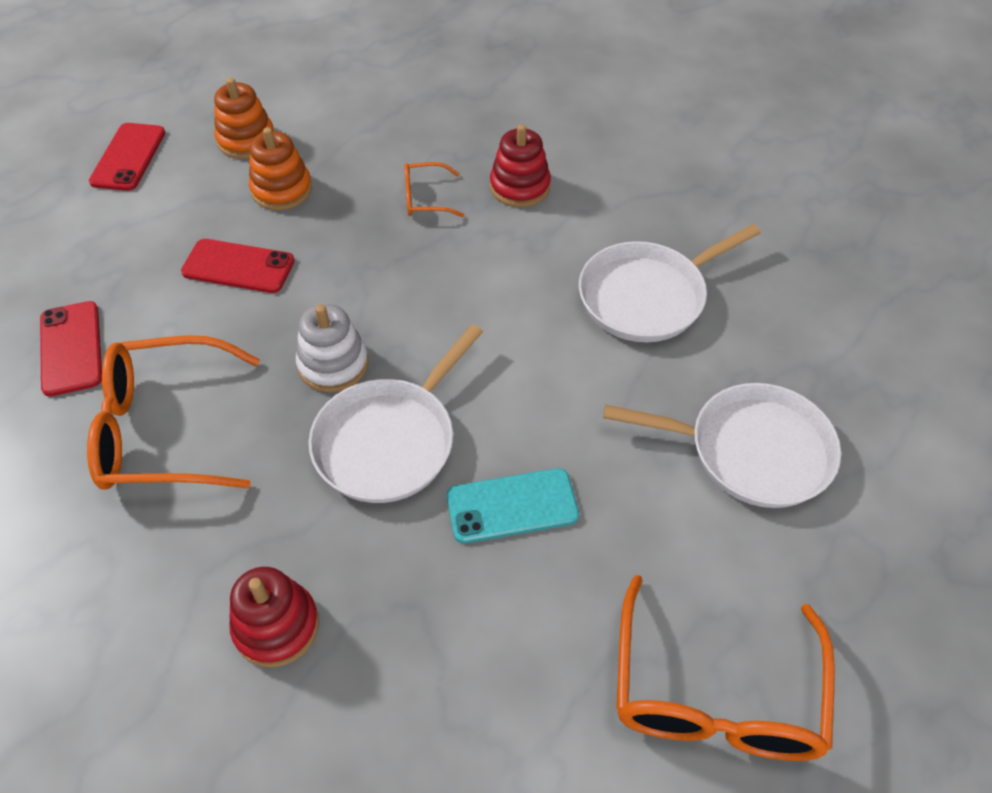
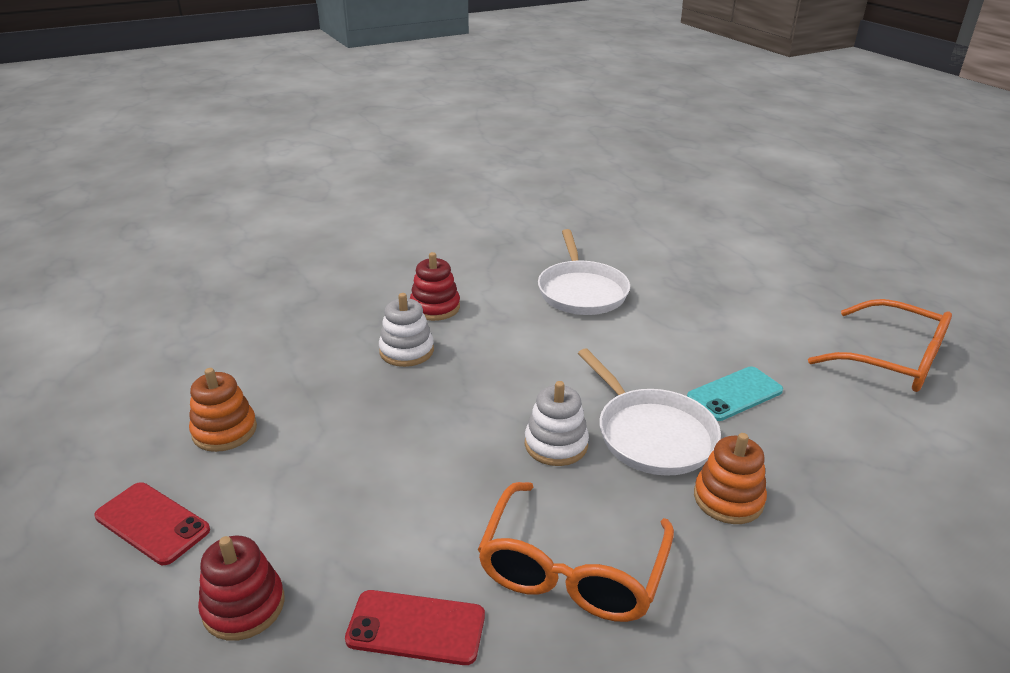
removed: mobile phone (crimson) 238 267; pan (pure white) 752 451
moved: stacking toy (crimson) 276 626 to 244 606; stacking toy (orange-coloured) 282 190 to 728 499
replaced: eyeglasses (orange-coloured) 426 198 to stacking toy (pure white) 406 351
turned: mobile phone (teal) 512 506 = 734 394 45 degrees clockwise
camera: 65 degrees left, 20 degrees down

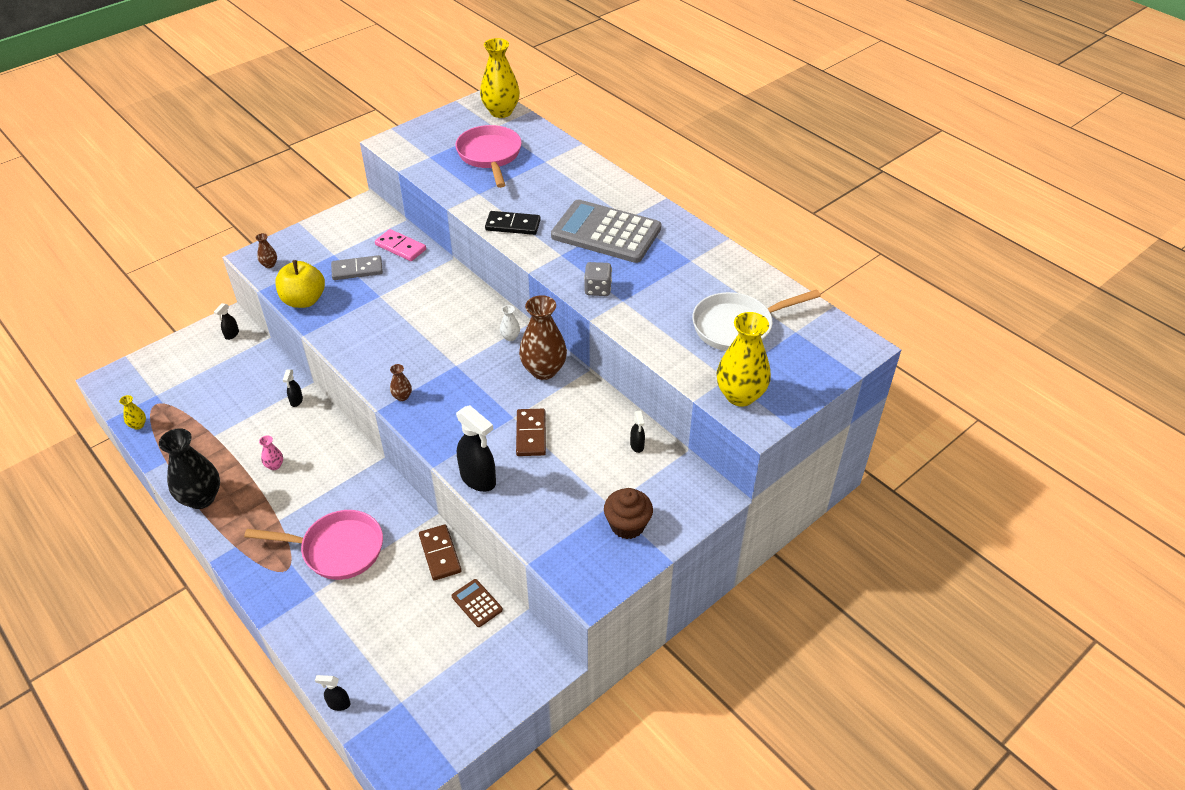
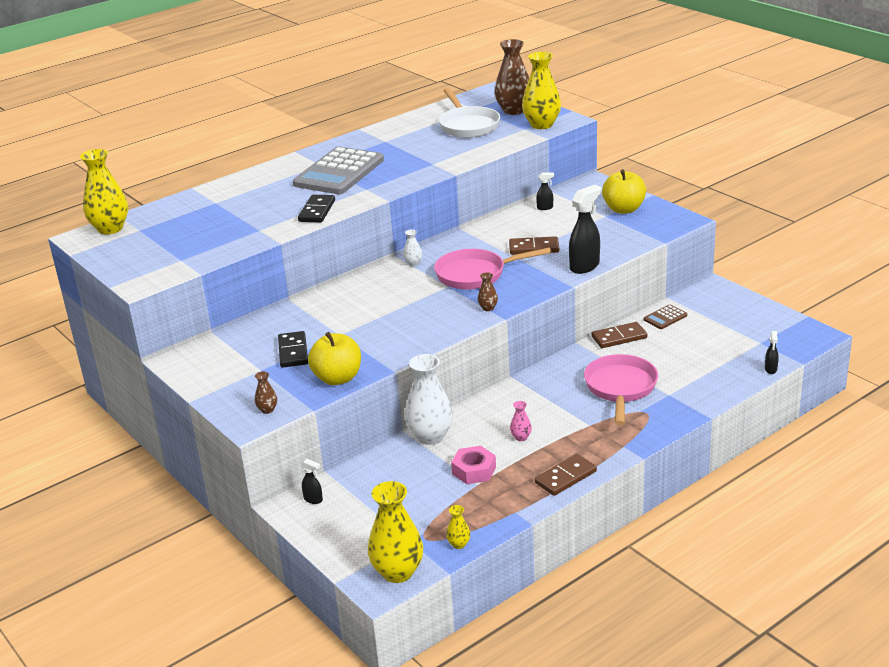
removed: domino piece (rose-pink) 400 247; dice (gray) 598 289
added: vase (golden) 397 572; nut (rose-pink) 474 470
moved: pan (rose-pink) 490 156 to 475 274; vase (dark brown) 543 370 to 514 110
replaced: vase (ebony) 201 498 to domino piece (dark brown) 565 477; spray bottle (ebony) 296 401 to vase (pure white) 430 436; cupcake (dark brown) 627 525 to toy apple (golden) 623 209
recoloured: domino piece (gray) 357 270 to domino piece (ebony) 293 352
camera: 85 degrees left, 15 degrees down

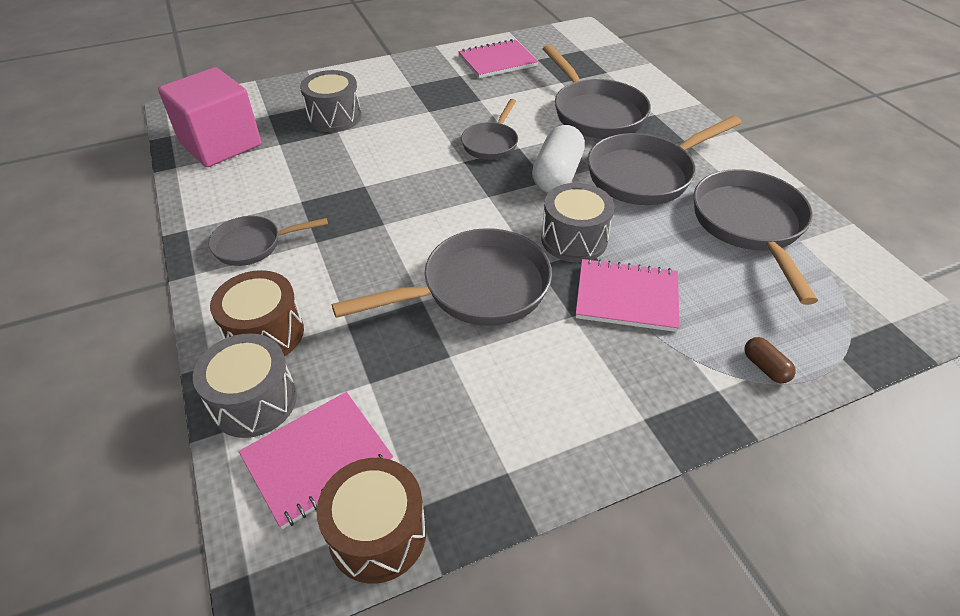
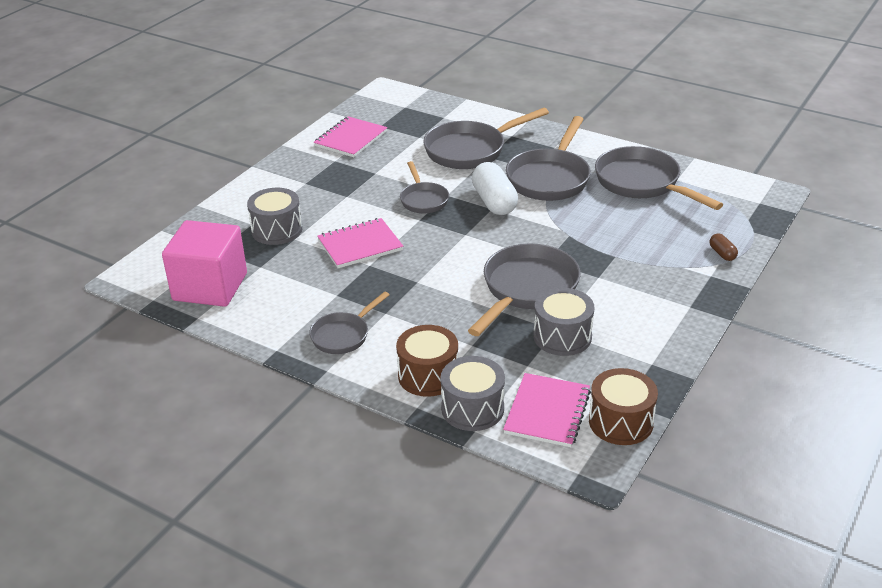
moved: snare drum (gray) 574 239 to 562 336; notepad (rose-pink) 626 297 to 360 245
turned: pan (gray) 595 113 = 470 150 120 degrees clockwise; capsule (dark brown) 765 367 = 722 253 45 degrees clockwise
camera: 35 degrees left, 10 degrees down

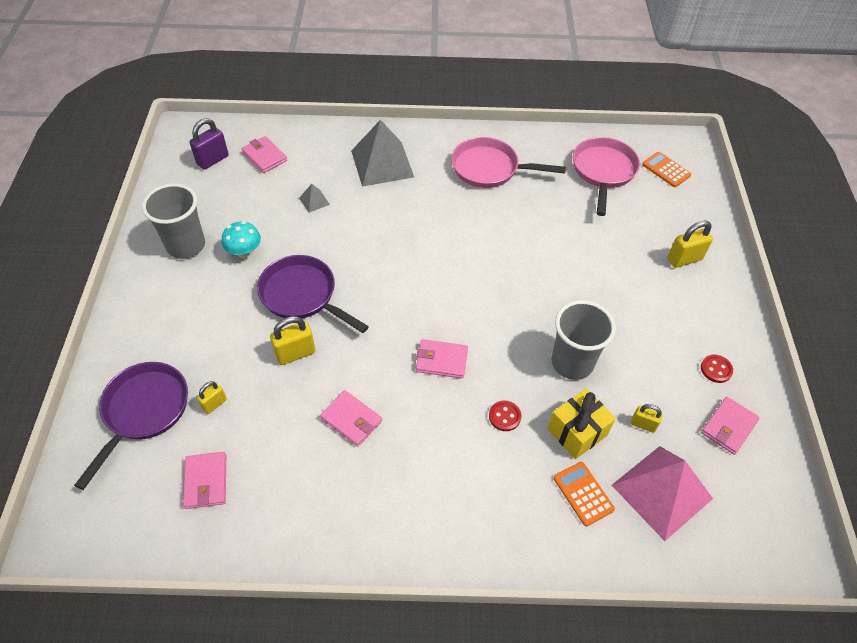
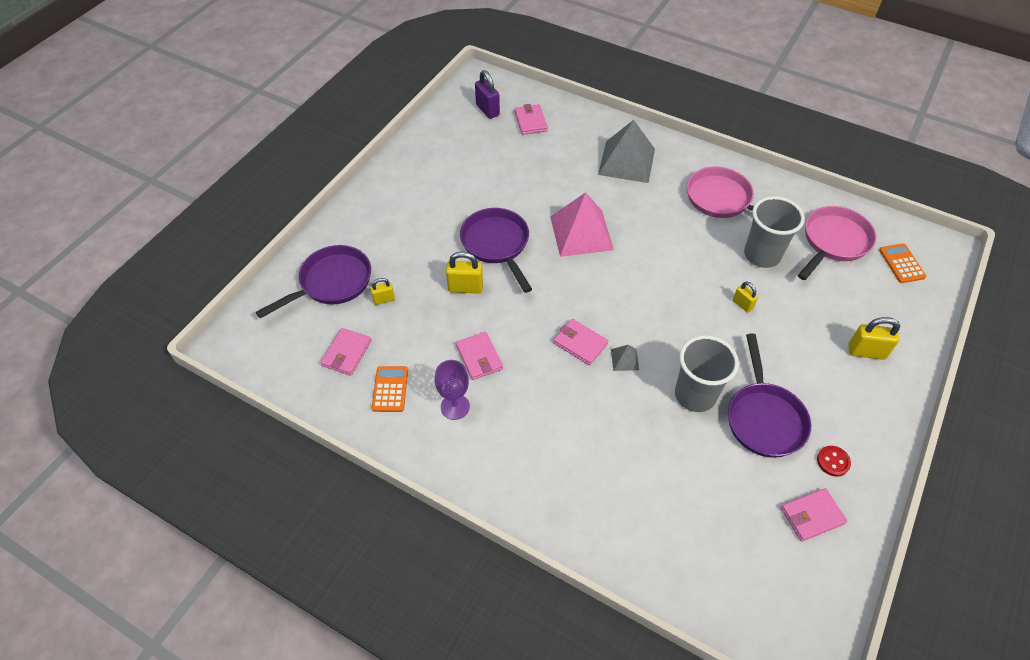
removed: mushroom (teal) 244 252; button (crimson) 504 416; present (golden) 577 432
added: wine glass (purple) 455 407; pan (purple) 764 418
moved: cup (gray) 186 246 to 762 255; pyramid (gray) 314 201 to 624 359; adding machine (orange-coloured) 583 493 to 390 389; pyramid (rose-pink) 662 492 to 581 233; padlock (golden) 643 424 to 742 304
turned: padlock (purple) 213 160 = 487 110 75 degrees clockwise
camera: 30 degrees right, 0 degrees up

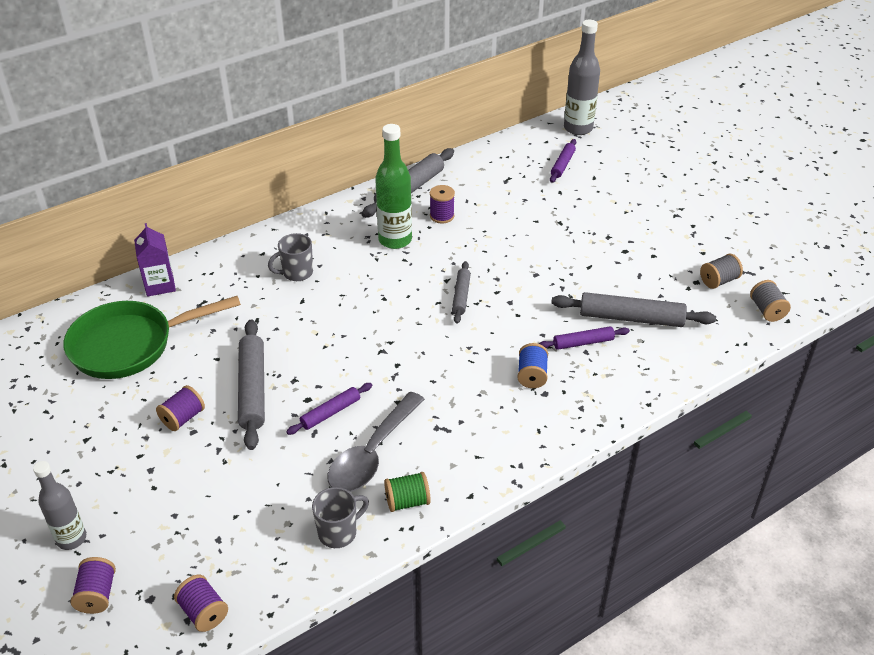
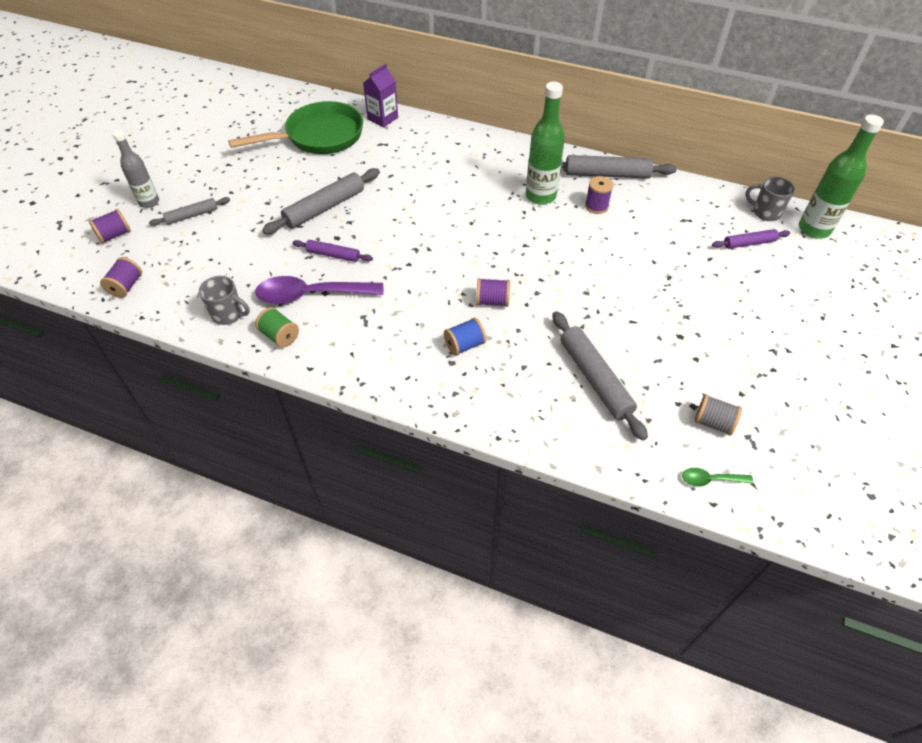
removed: dough roller (purple) 583 343
moved: reel of thread (purple) 183 418 to 492 301; mug (gray) 297 273 to 765 213; dough roller (gray) 461 296 to 192 215
replaced: reel of thread (gray) 767 310 to tablespoon (emerald) 710 479
recoloured: tablespoon (gray) 372 453 to tablespoon (purple) 311 295; flask (gray) 578 128 to flask (emerald) 814 229
turned: pan (emerald) 130 345 = 319 137 120 degrees clockwise
camera: 55 degrees right, 10 degrees up

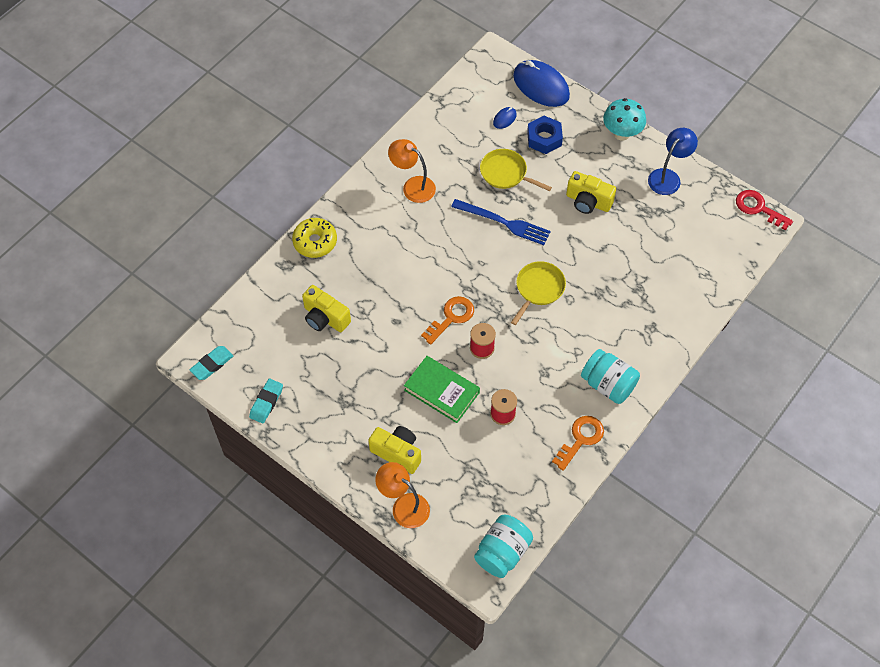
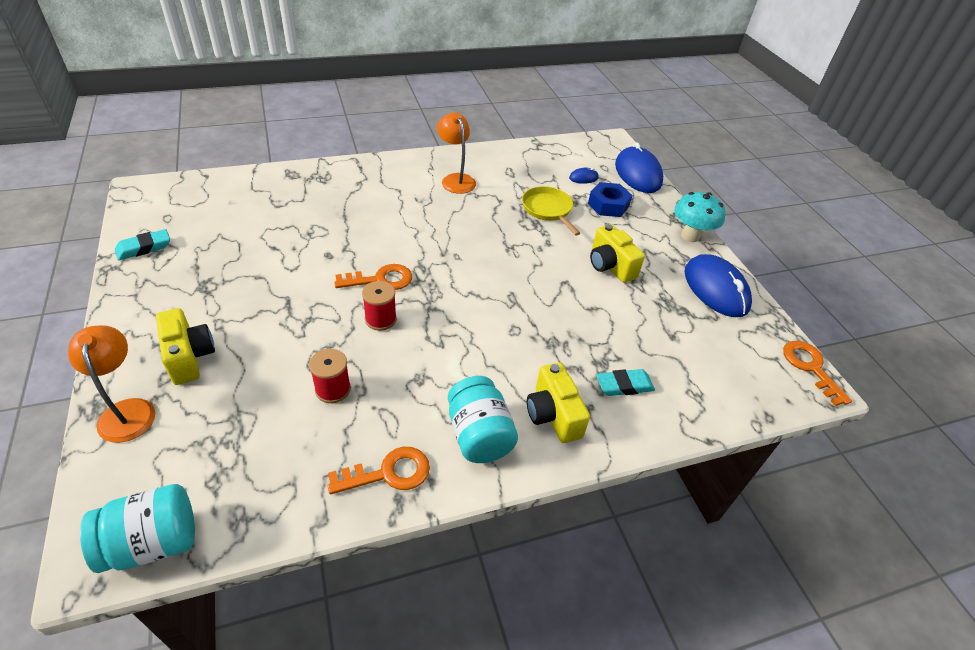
removed: glazed donut (golden) 315 242; book (emerald) 441 391; dinner fork (royal blue) 504 222; pan (golden) 538 289
moved: gum eraser (teal) 212 364 to 624 385; camera (golden) 325 318 to 553 415
replaced: reading lamp (royal blue) 668 177 to computer mouse (royal blue) 715 289
recoloured: key (crimson) 758 208 to key (orange-coloured) 810 367
camera: 30 degrees right, 15 degrees down

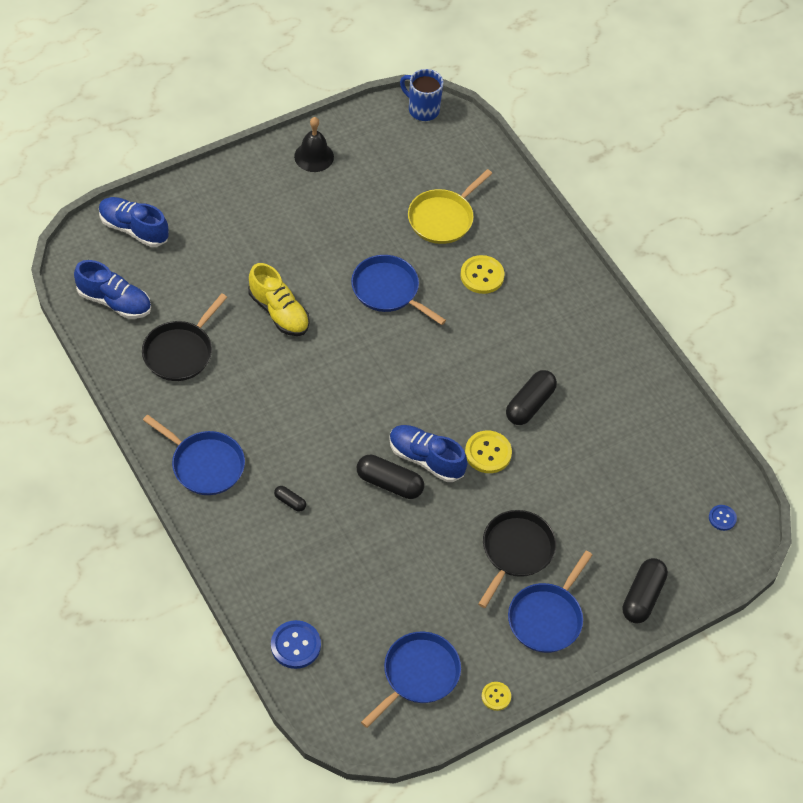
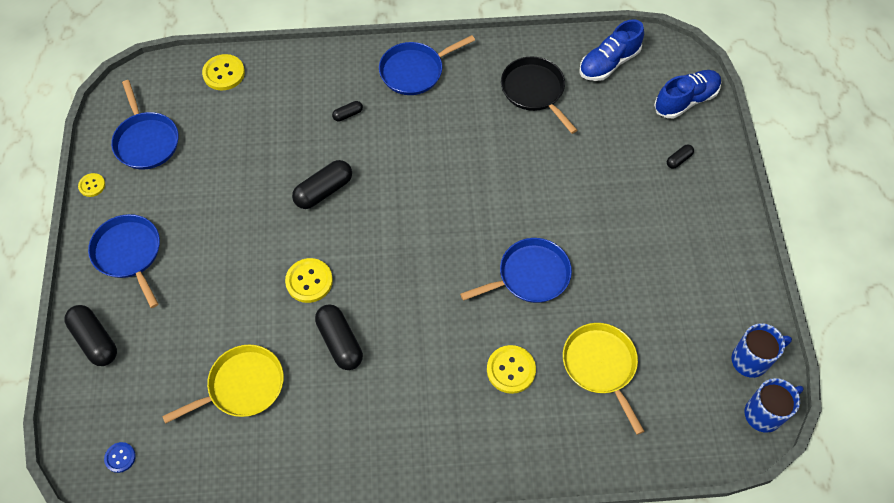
removed: shoe (golden) 279 312; bell (ebony) 314 156; shoe (royal blue) 426 459; pan (ebony) 516 551
added: pan (golden) 242 386; capsule (ebony) 678 160; mug (royal blue) 751 360
recoloured: button (royal blue) 295 645 to button (golden) 224 73
camera: 120 degrees right, 5 degrees up

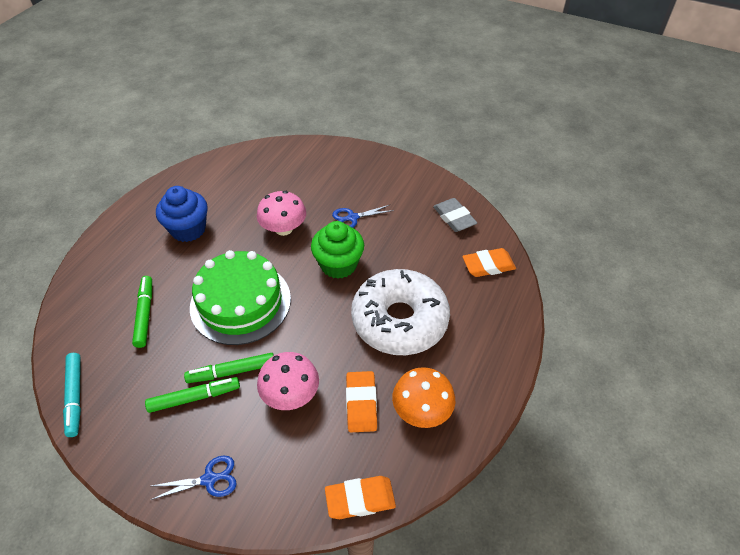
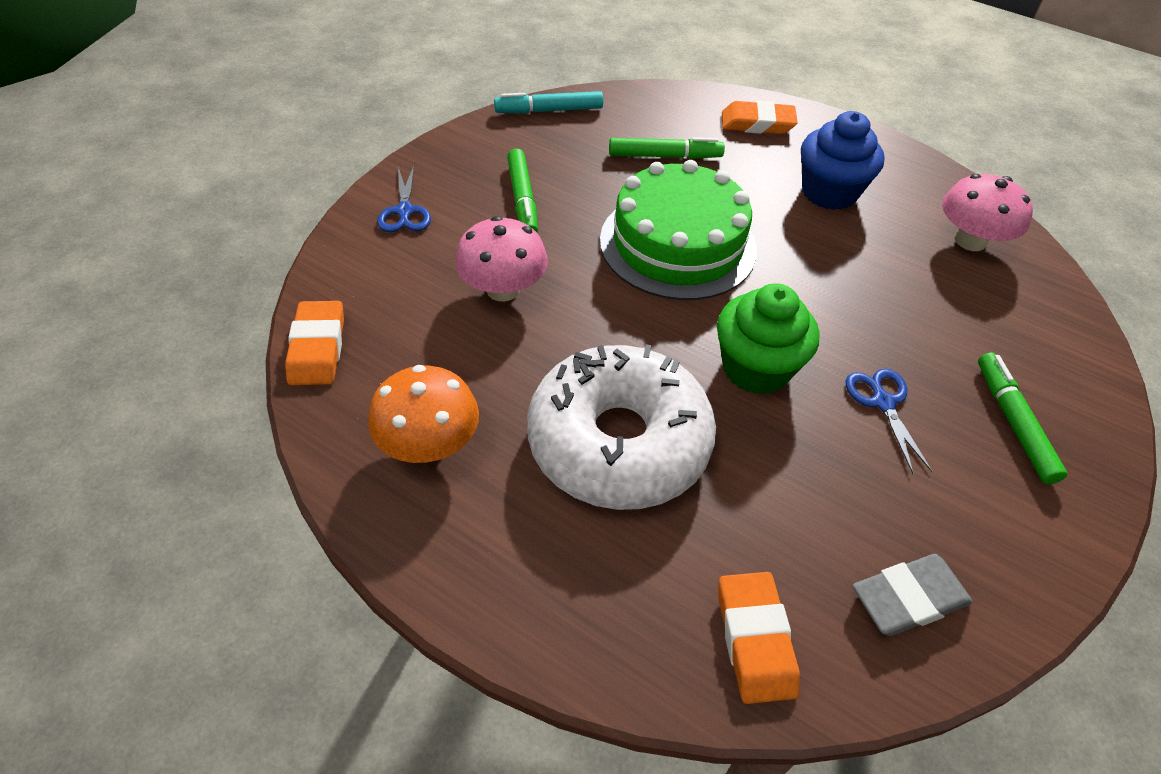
moved: marker pen (emerald) 231 371 to 1013 422; mushroom (rose-pink) 283 228 to 970 240; gum eraser (orange-coloured) 361 403 to 757 124
camera: 95 degrees right, 0 degrees up

